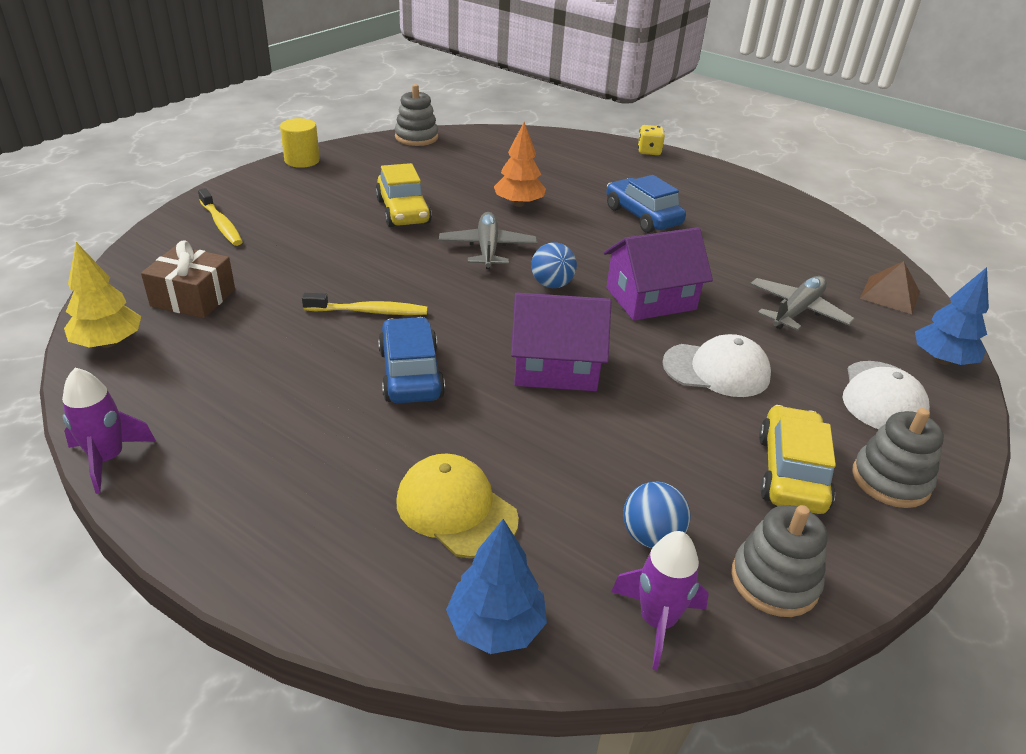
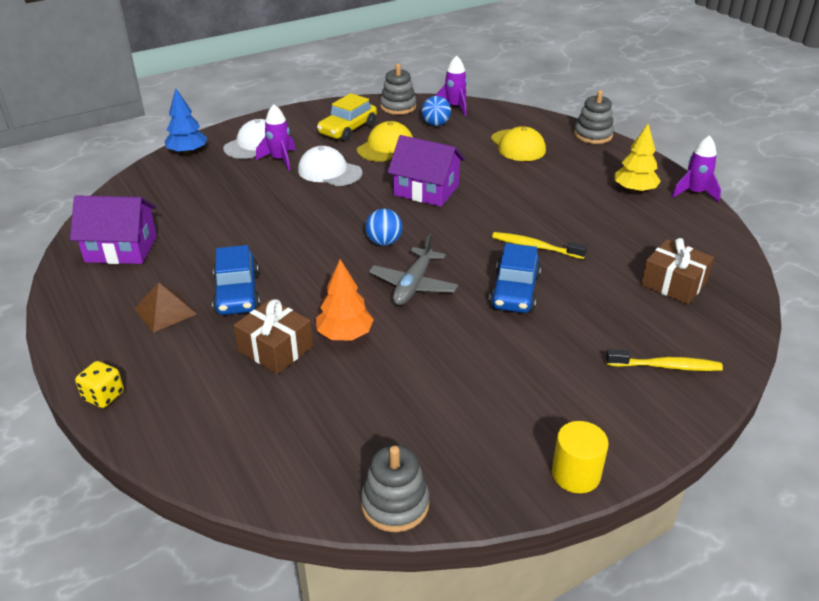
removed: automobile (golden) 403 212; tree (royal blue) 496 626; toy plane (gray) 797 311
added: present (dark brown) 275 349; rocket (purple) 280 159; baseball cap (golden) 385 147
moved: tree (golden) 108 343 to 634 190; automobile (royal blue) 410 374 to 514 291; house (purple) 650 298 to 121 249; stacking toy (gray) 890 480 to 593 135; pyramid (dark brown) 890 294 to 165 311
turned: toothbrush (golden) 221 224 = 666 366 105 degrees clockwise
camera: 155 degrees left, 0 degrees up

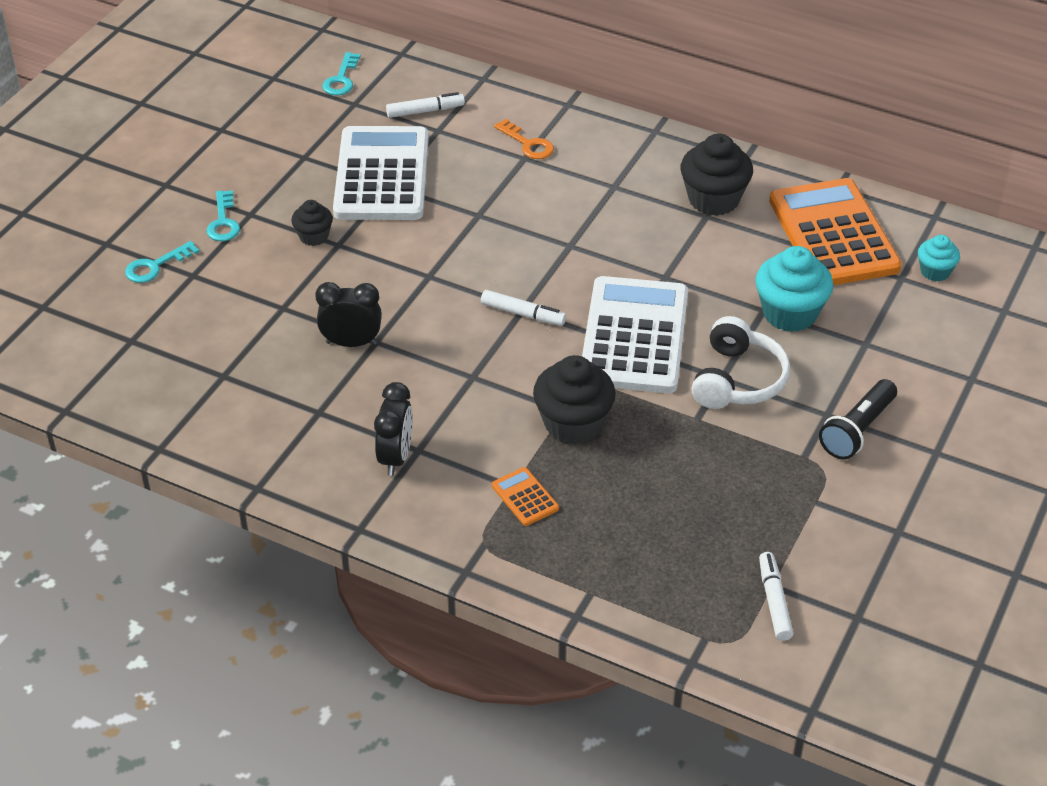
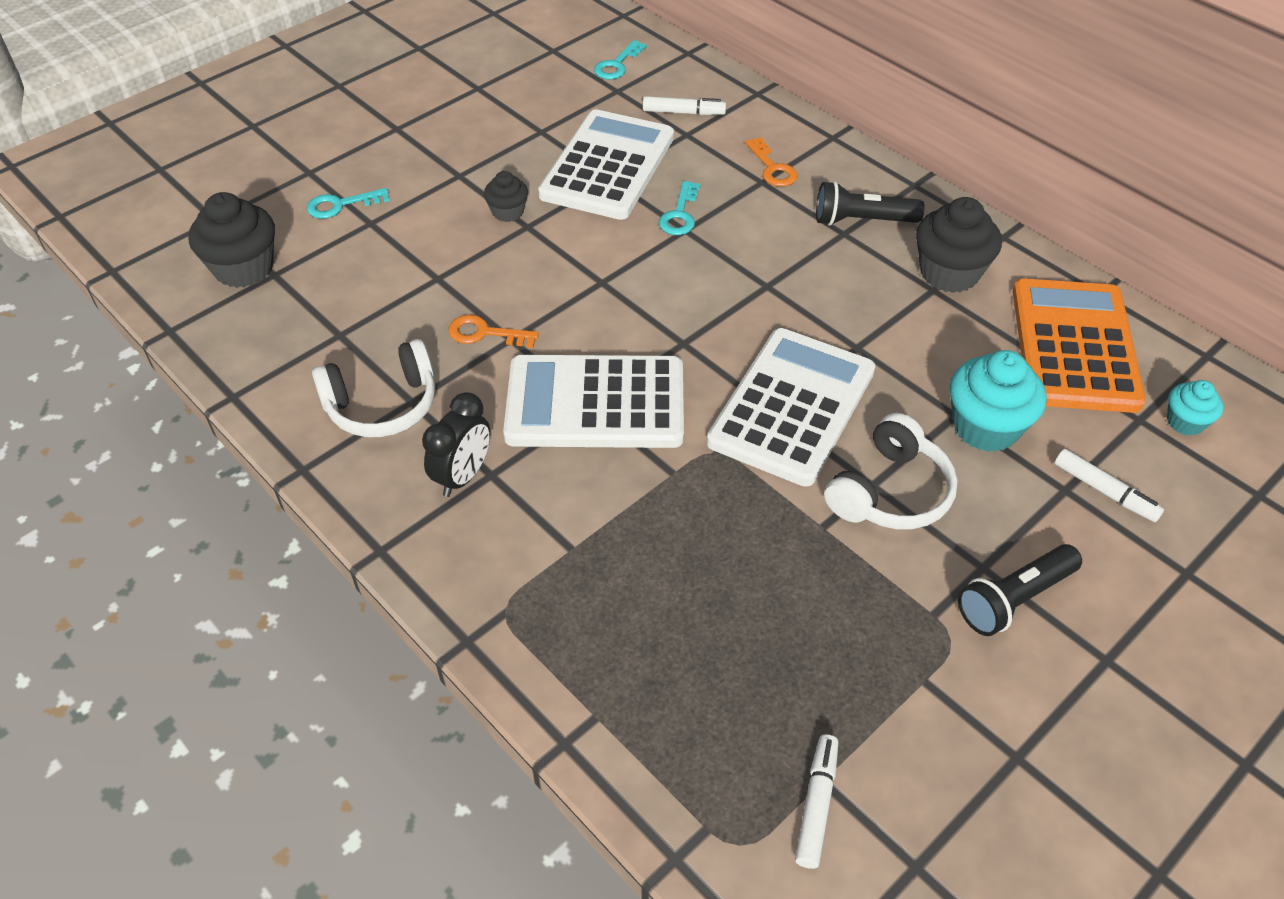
removed: adding machine (orange-coloured) 525 497
added: headphones (pure white) 382 405; adding machine (pure white) 595 403; torch (ebony) 862 220
moved: key (teal) 223 222 to 680 214; marker pen (pure white) 523 314 to 1104 491; cupcake (ebony) 573 424 to 244 268
replaced: bedside clock (ebony) 351 343 to key (orange-coloured) 485 333
camera: 20 degrees right, 5 degrees up

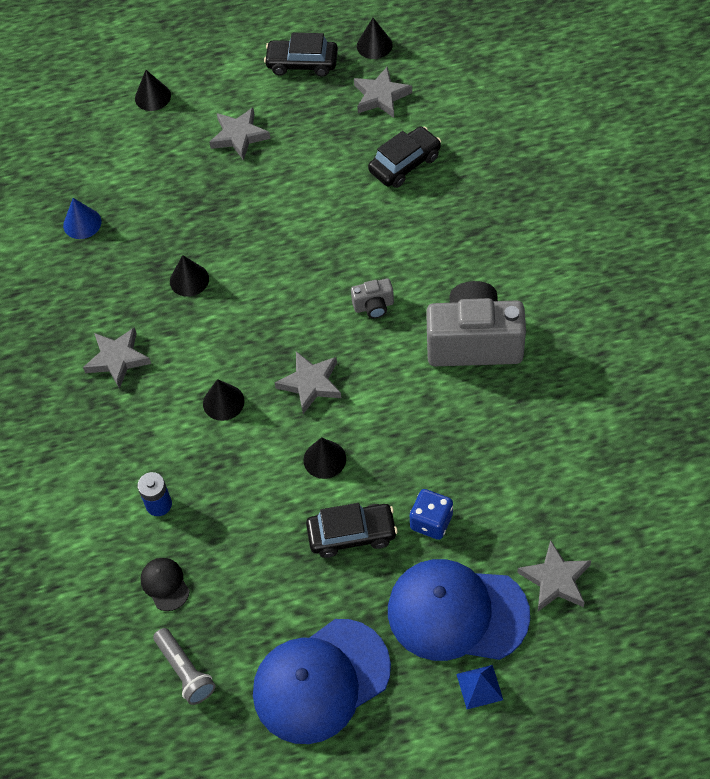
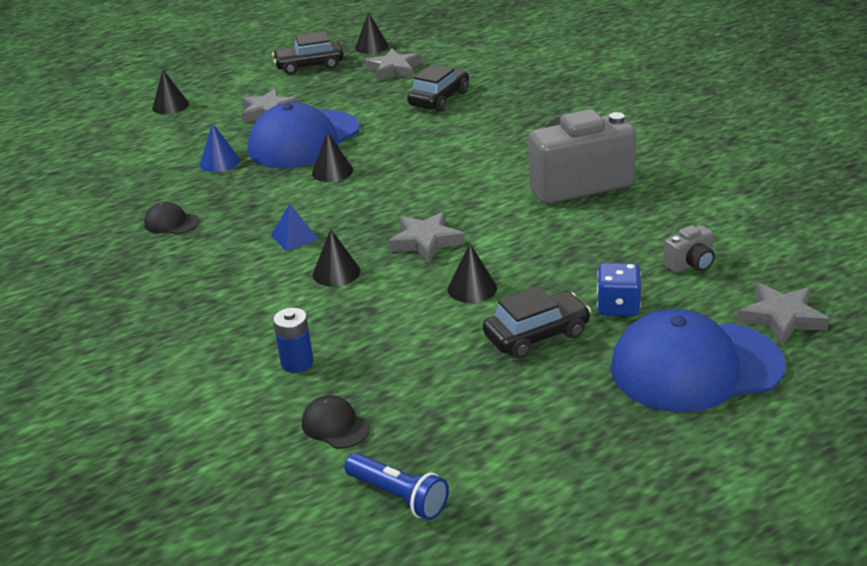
removed: star (gray) 117 359
added: baseball cap (ebony) 171 223
moved: solid cone (royal blue) 82 223 to 219 162; solid cone (ebony) 189 280 to 332 171; baseball cap (royal blue) 321 681 to 304 140; camera (gray) 374 306 to 690 264; pyramid (royal blue) 479 687 to 295 237
recoloured: torch (gray) 185 671 to torch (royal blue) 398 496
camera: 20 degrees left, 25 degrees down

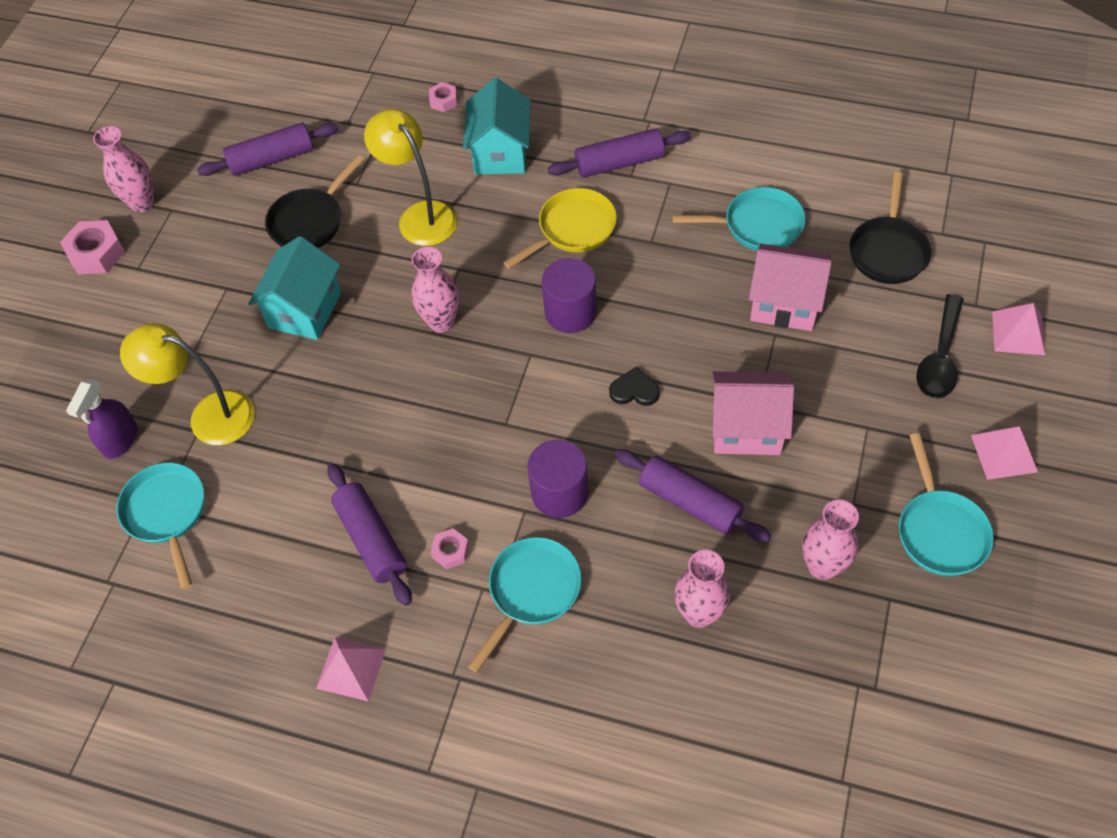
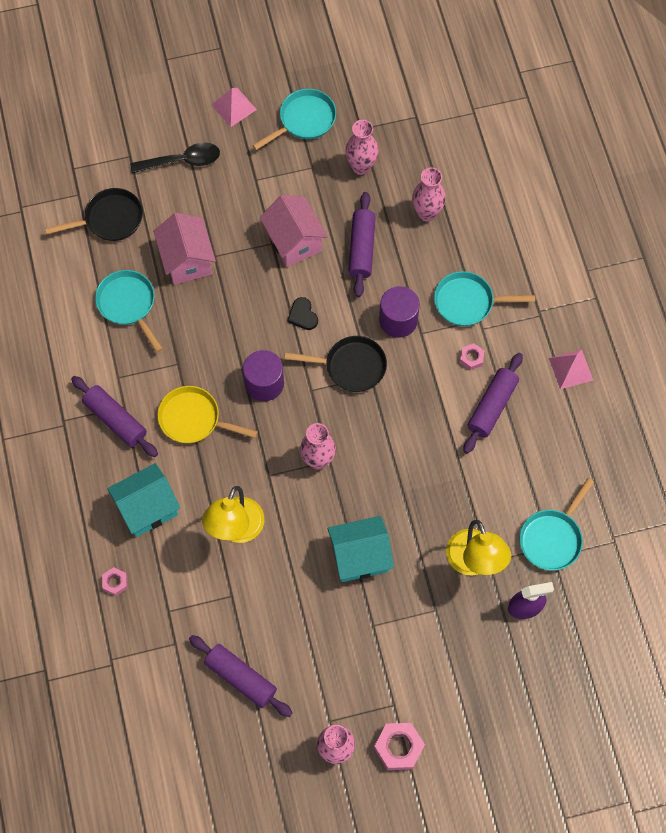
removed: pyramid (rose-pink) 1018 333
moved: pan (ebony) 310 221 to 351 366
camera: 125 degrees left, 10 degrees up

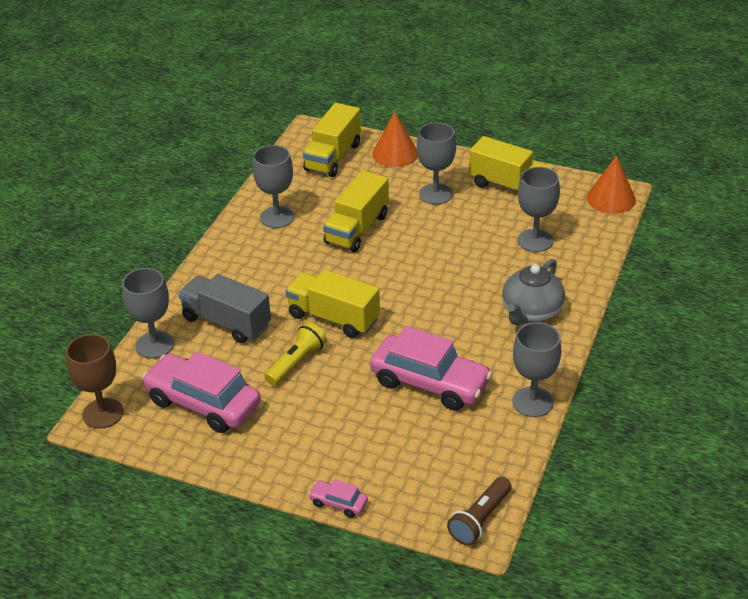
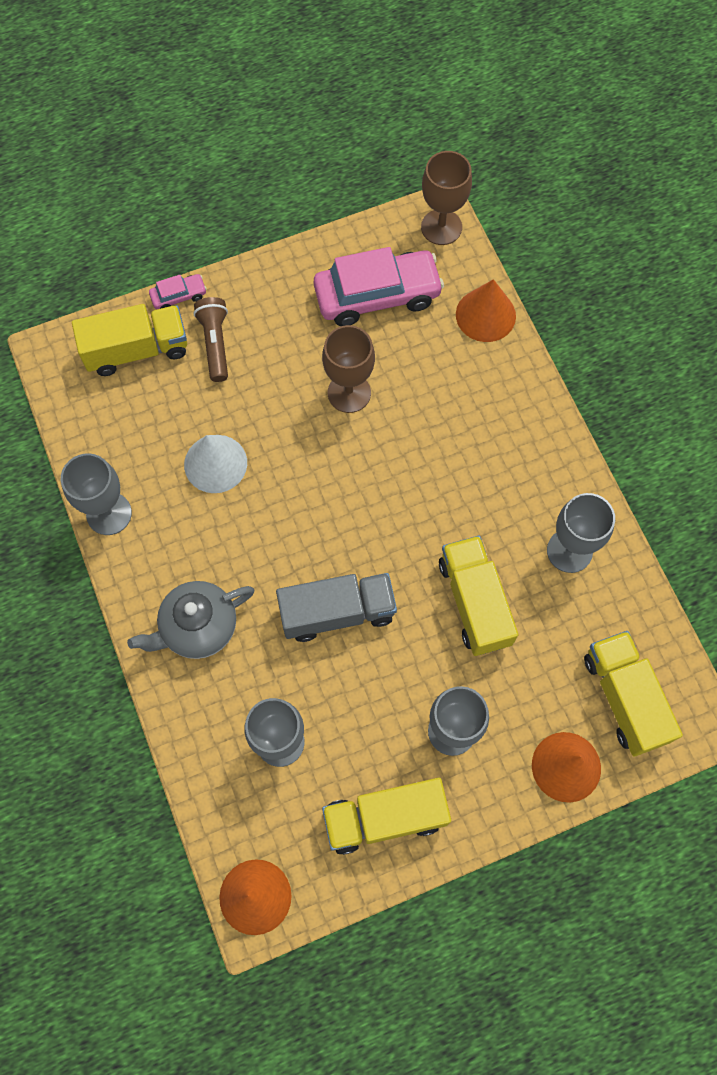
moved: truck (gray) 226 322 to 337 612; truck (golden) 333 318 to 137 350; torch (dark brown) 480 519 to 215 343
replaced: wine glass (gray) 155 345 to solid cone (orange-coloured) 485 315; torch (golden) 296 363 to wine glass (dark brown) 349 393; automobile (rose-pink) 430 383 to solid cone (pure white) 215 463
turned: teapot (gray) 531 312 = 198 627 105 degrees counterclockwise
camera: 135 degrees right, 30 degrees up

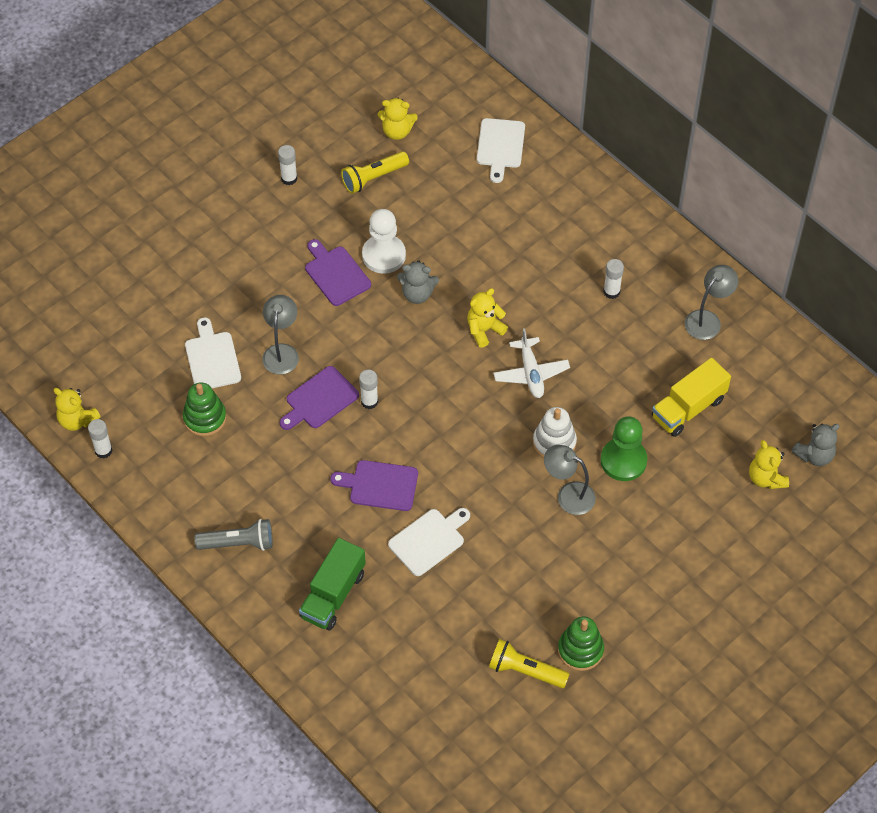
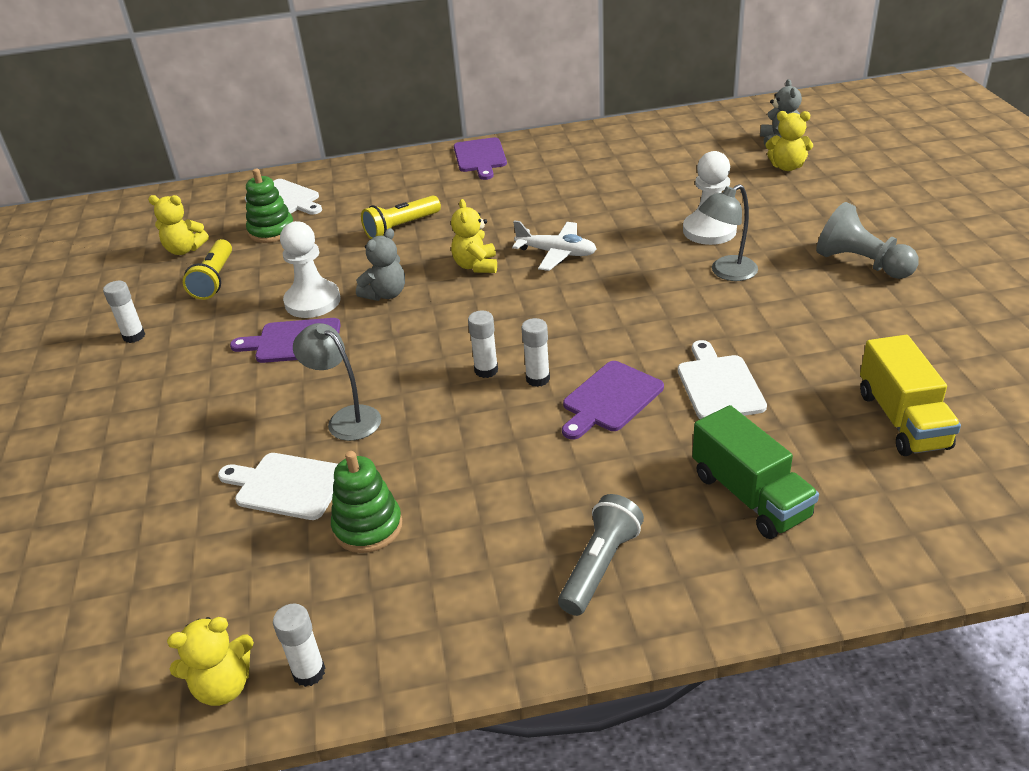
removed: stacking toy (pure white) 554 442; reading lamp (gray) 707 319
added: pawn (gray) 861 264
moved: chopping board (purple) 319 399 to 480 157; torch (golden) 525 670 to 401 227; stacking toy (emerald) 580 650 to 271 231; glue stick (pure white) 611 292 to 538 379; truck (golden) 688 408 to 902 420
recoloured: pawn (emerald) 623 461 to pawn (pure white) 709 230
turned: teddy bear (golden) 397 131 = 184 250 60 degrees clockwise
camera: 55 degrees left, 20 degrees down

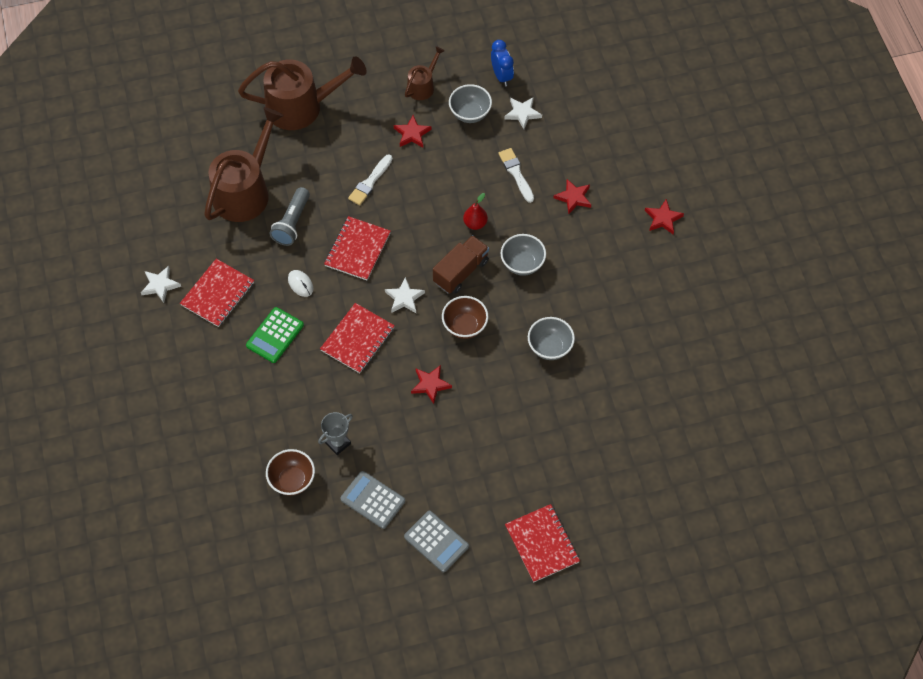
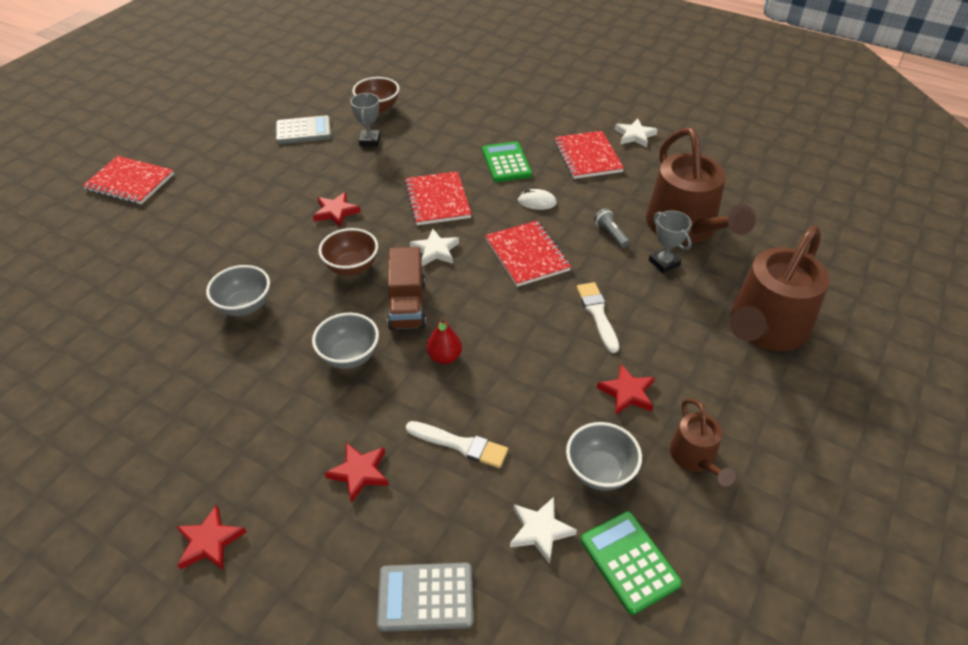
added: trophy (gray) 664 263
moved: adding machine (gray) 436 541 to 425 597
replaced: bedside clock (royal blue) 501 76 to adding machine (emerald) 629 562
resized: torch (gray) 292 223 = 611 234 x0.58
camera: 135 degrees right, 15 degrees down

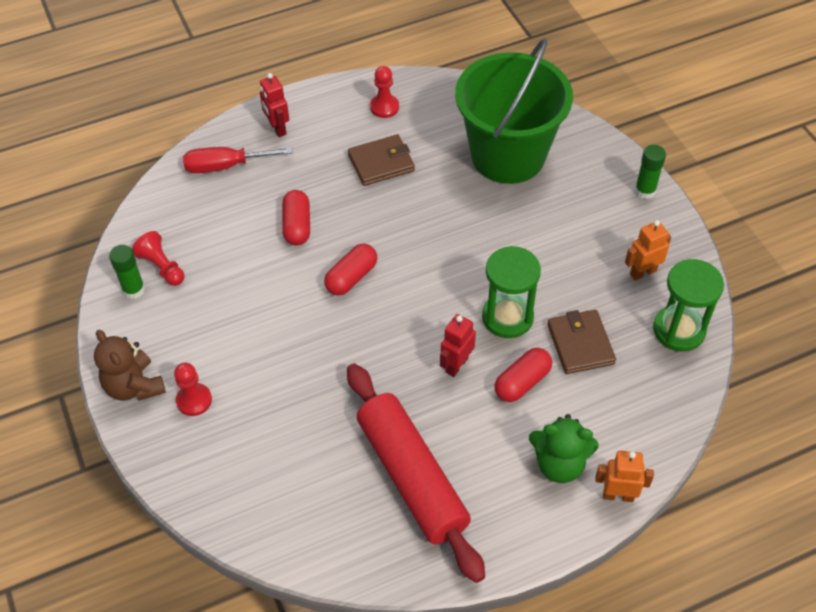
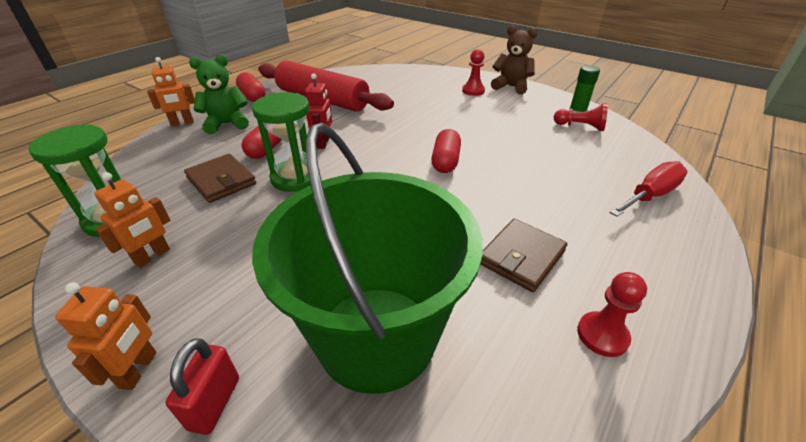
removed: robot (crimson) 277 128
added: padlock (crimson) 215 403
moved: capsule (crimson) 297 226 to 252 96
replaced: glue stick (emerald) 645 191 to robot (orange-coloured) 139 370
camera: 150 degrees right, 15 degrees down

